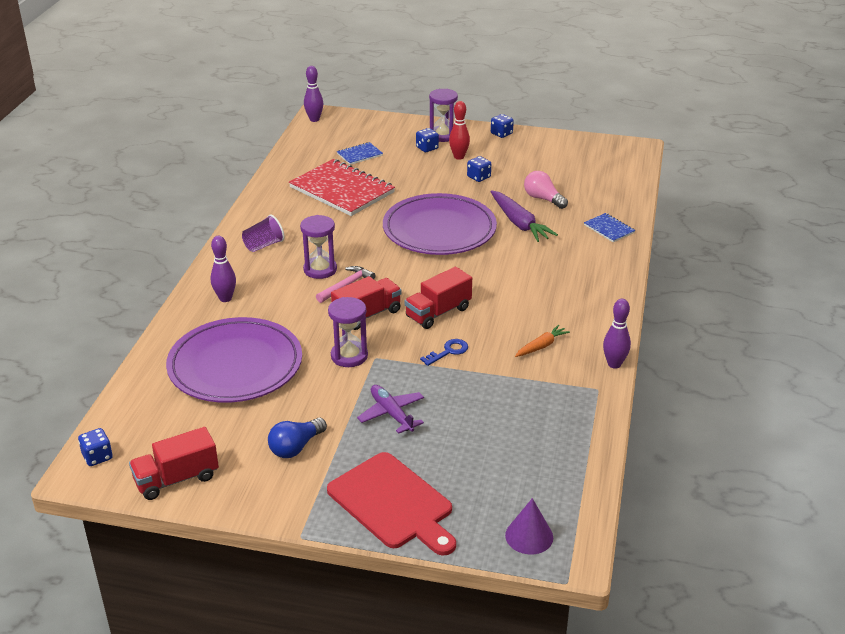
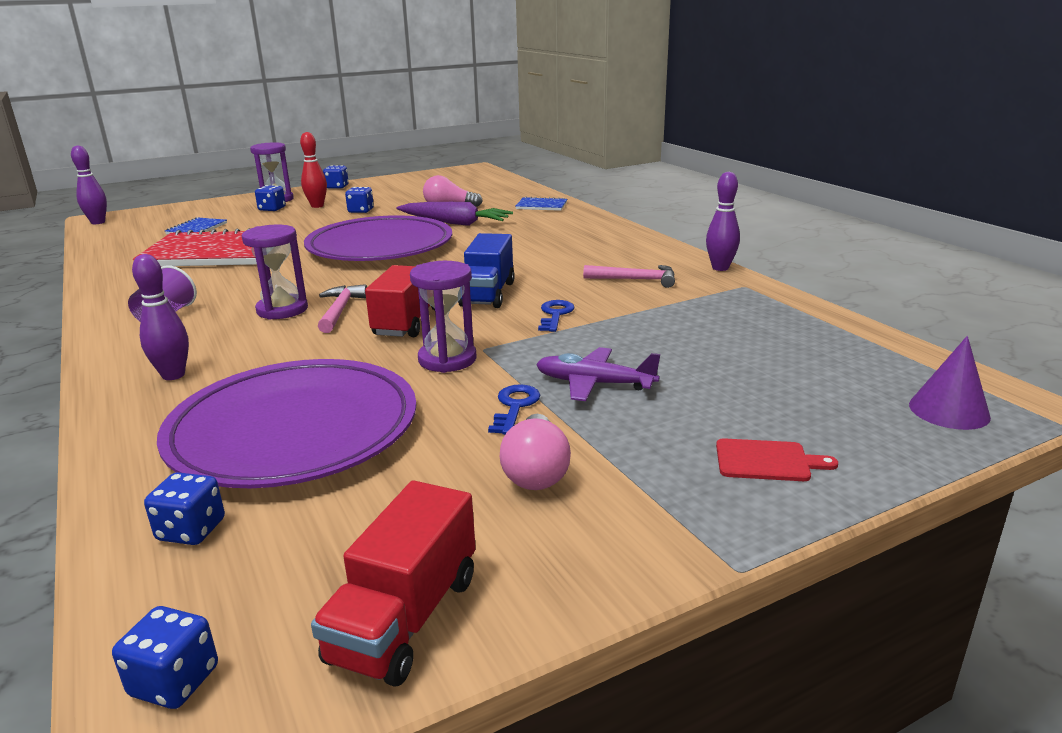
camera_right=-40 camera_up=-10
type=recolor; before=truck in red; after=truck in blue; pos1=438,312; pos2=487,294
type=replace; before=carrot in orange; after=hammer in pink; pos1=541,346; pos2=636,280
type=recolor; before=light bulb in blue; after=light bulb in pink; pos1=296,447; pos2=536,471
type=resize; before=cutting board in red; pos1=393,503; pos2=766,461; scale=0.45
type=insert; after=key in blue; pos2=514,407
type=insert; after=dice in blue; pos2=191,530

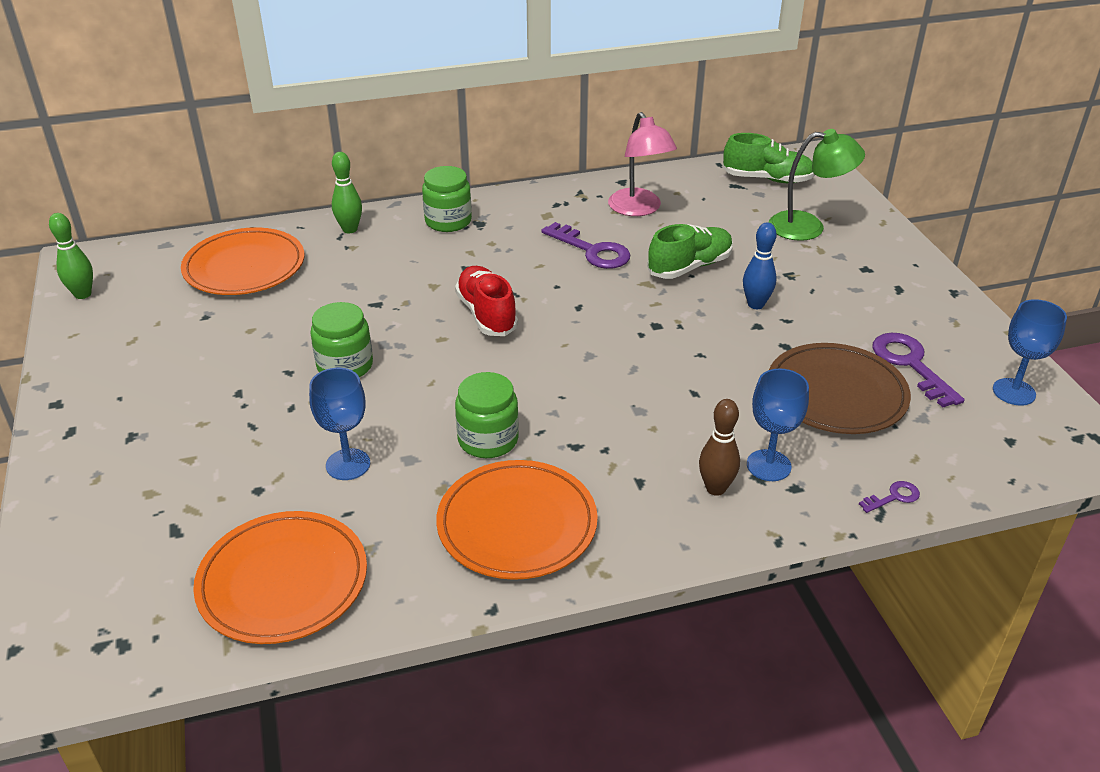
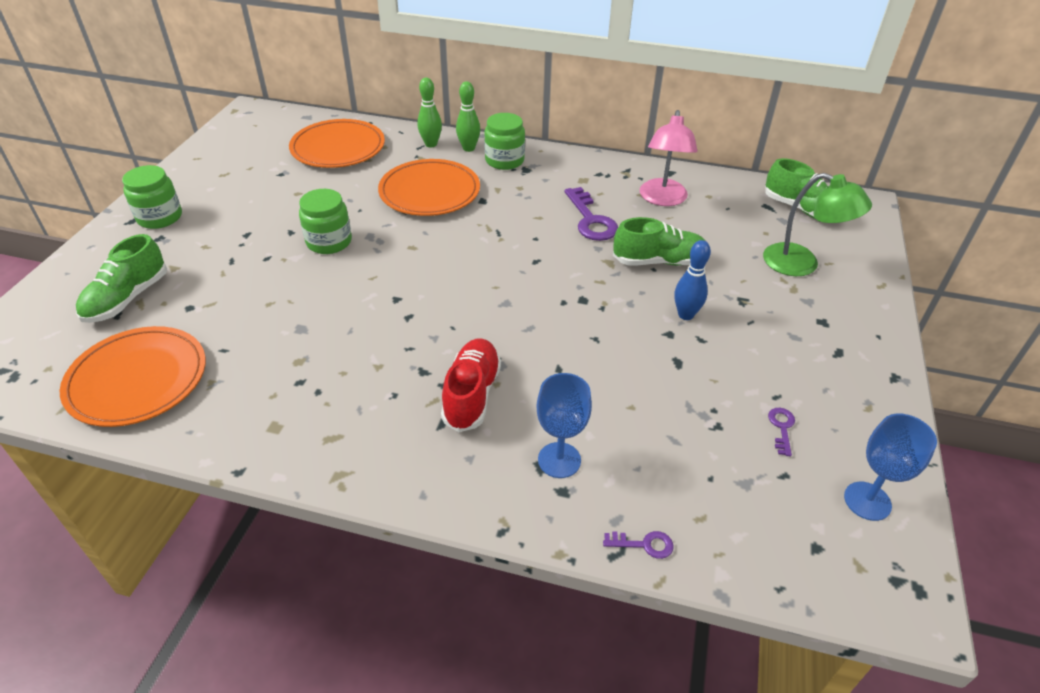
camera_right=30 camera_up=5
type=move; before=bowling pin in green; pos1=83,294; pos2=468,148
type=move; before=shoe in red; pos1=486,314; pos2=472,394
type=resize; before=key in purple; pos1=910,365; pos2=781,428; scale=0.5
type=delete; before=plate in brown; pos1=836,393
type=delete; before=goblet in blue; pos1=348,464
type=move; before=jar in green; pos1=488,440; pos2=160,217
type=delete; before=bowling pin in brown; pos1=715,488
type=move; before=plate in orange; pos1=517,524; pos2=429,192
type=insert; after=shoe in green; pos2=127,299

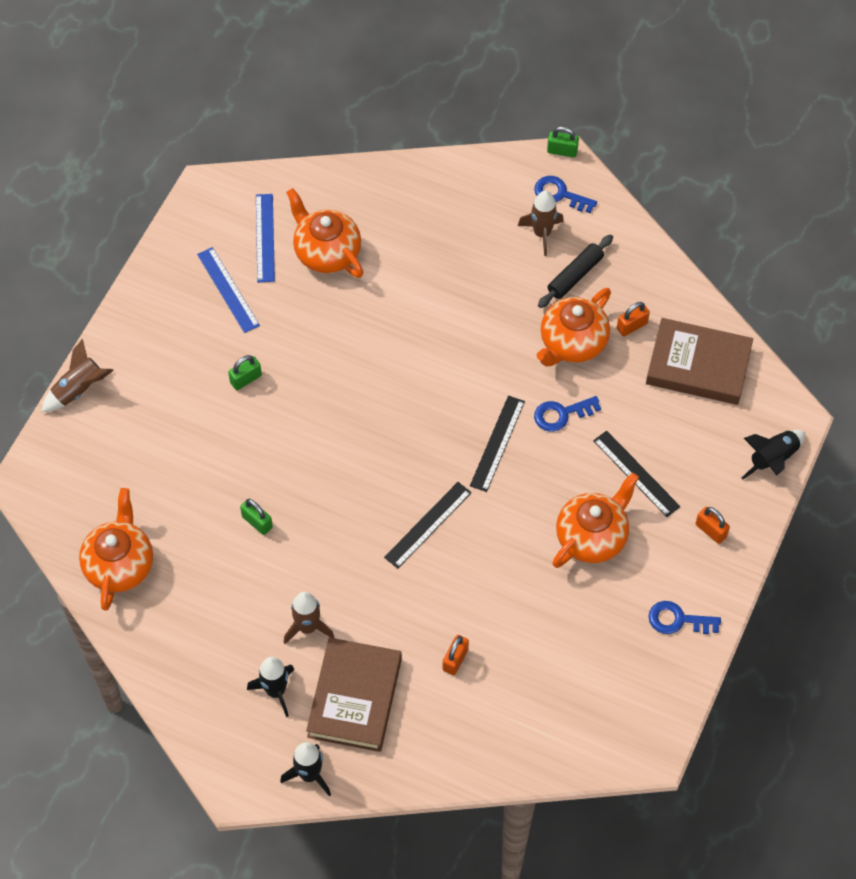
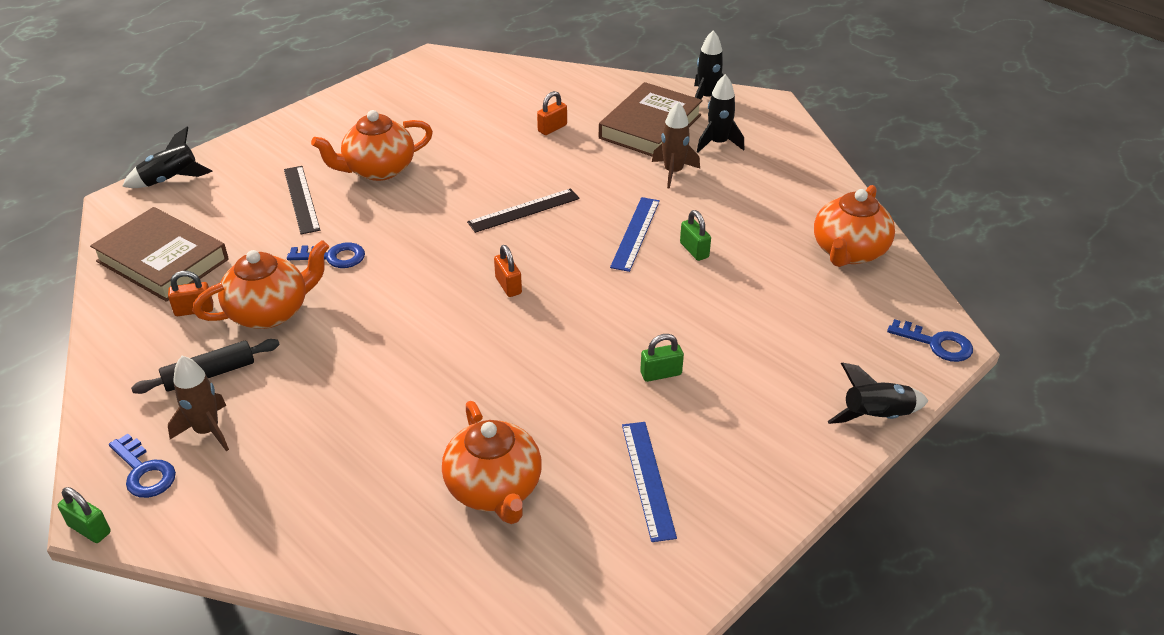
camera_right=-160 camera_up=-20
type=move; before=ruler in blue; pos1=265,238; pos2=635,233
type=recolor; before=rocket in brown; after=rocket in black; pos1=78,389; pos2=876,416
type=delete; before=ruler in black; pos1=497,443
type=move; before=padlock in orange; pos1=711,530; pos2=508,286
type=move; before=key in blue; pos1=678,620; pos2=936,343

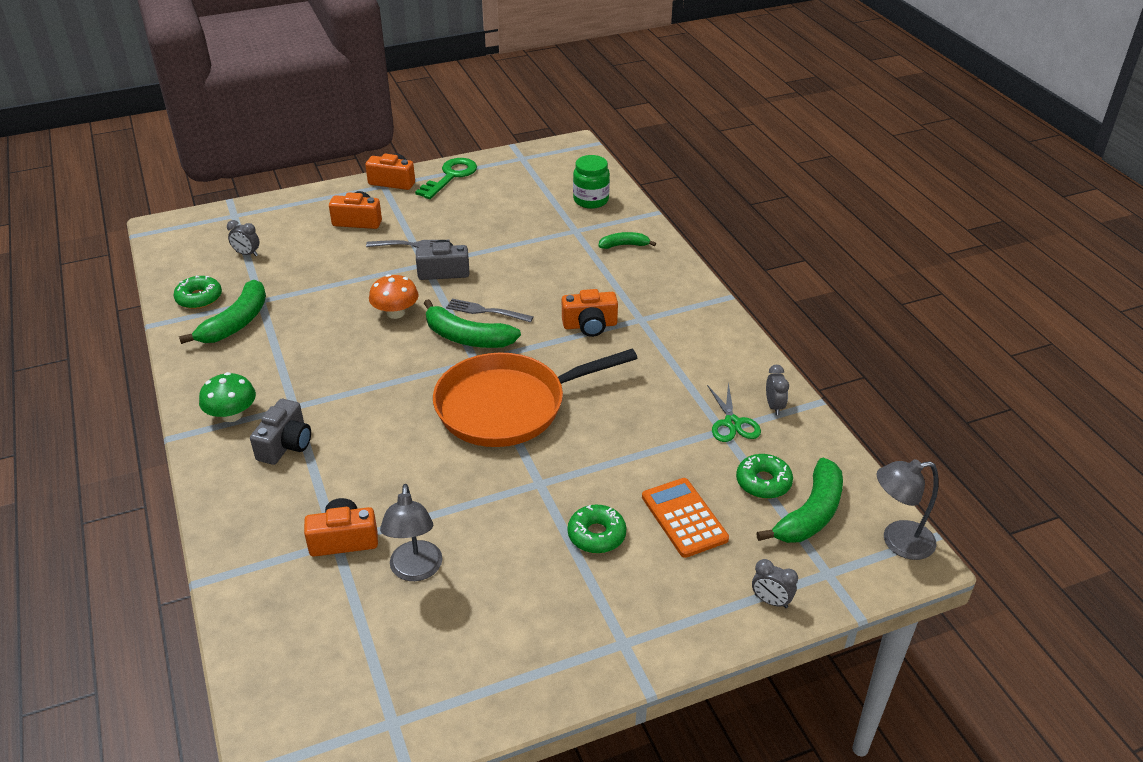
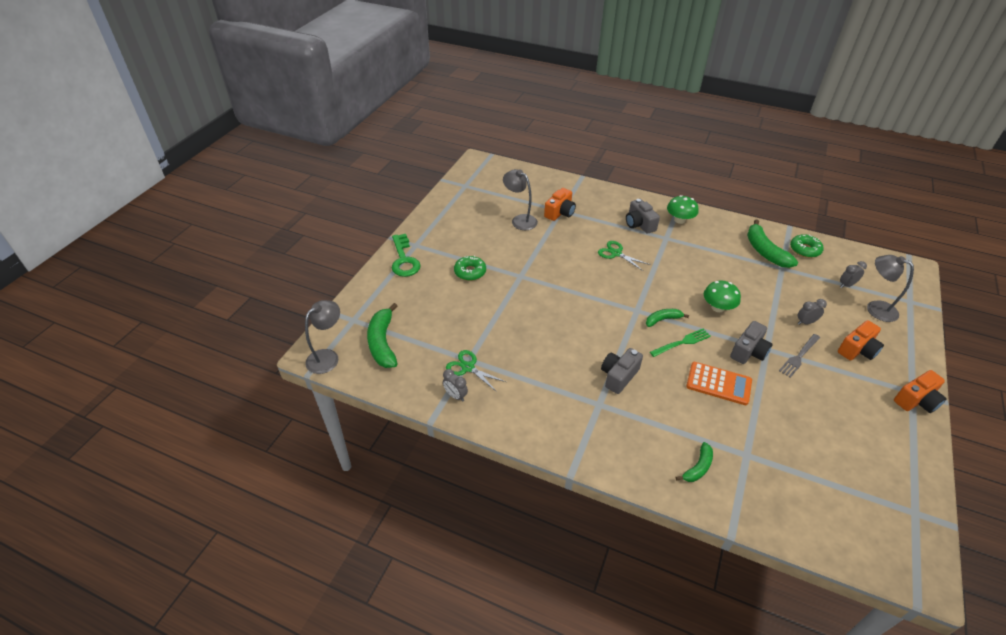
camera_right=135 camera_up=5
type=delete; before=jar in green; pos1=591,200
type=move; before=key in green; pos1=450,176; pos2=404,259
type=recolor; before=mushroom in orange; after=mushroom in green; pos1=395,313; pos2=718,307
type=recolor; before=camera in orange; after=camera in grey; pos1=590,325; pos2=619,376
type=resize; before=banana in green; pos1=467,337; pos2=662,320; scale=0.57
type=recolor; before=fork in grey; after=fork in green; pos1=485,311; pos2=682,342
type=delete; before=pan in orange; pos1=508,406
type=delete; before=donut in green; pos1=763,482
type=move; before=calculator in orange; pos1=684,518; pos2=718,383
type=move; before=clock in grey; pos1=771,601; pos2=805,322
type=insert; after=scissors in green; pos2=616,253
type=insert; after=lamp in grey; pos2=875,308

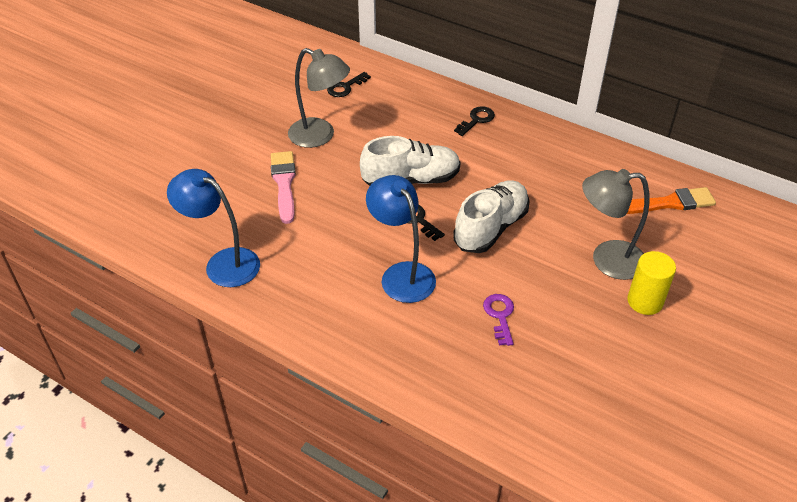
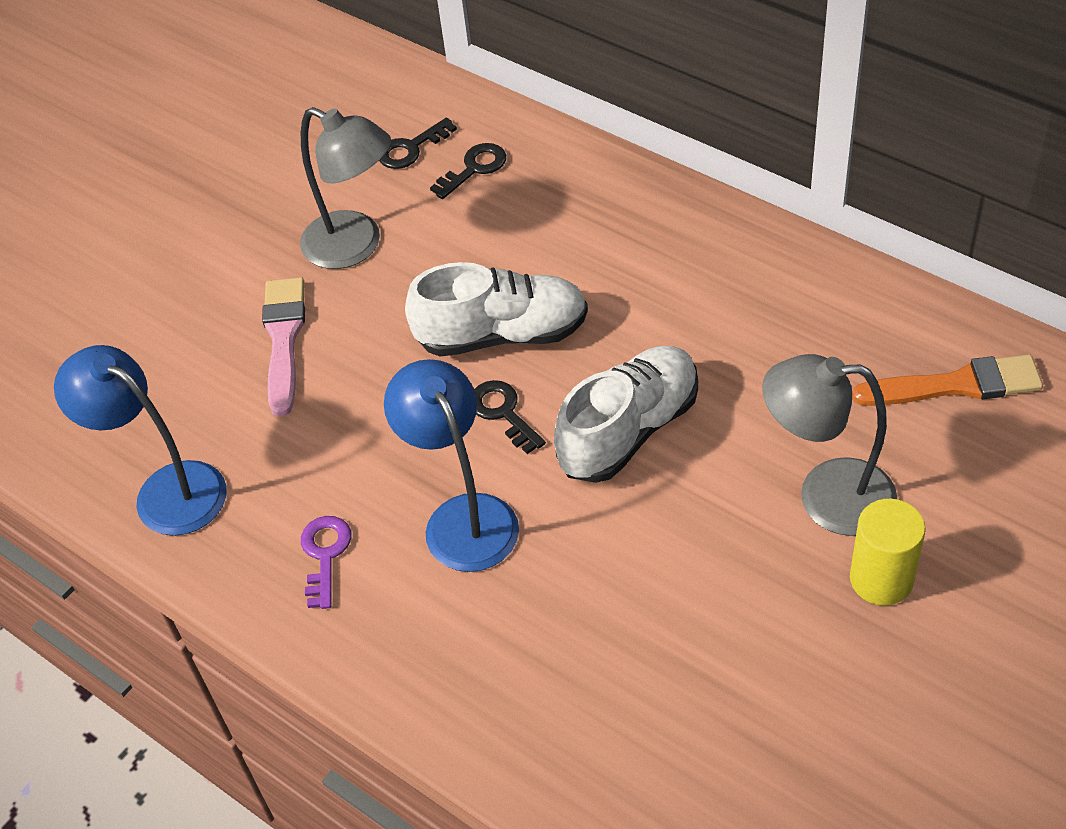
camera_right=10 camera_up=5
type=move; before=key in black; pos1=476,120; pos2=474,168
type=move; before=key in purple; pos1=499,315; pos2=325,554

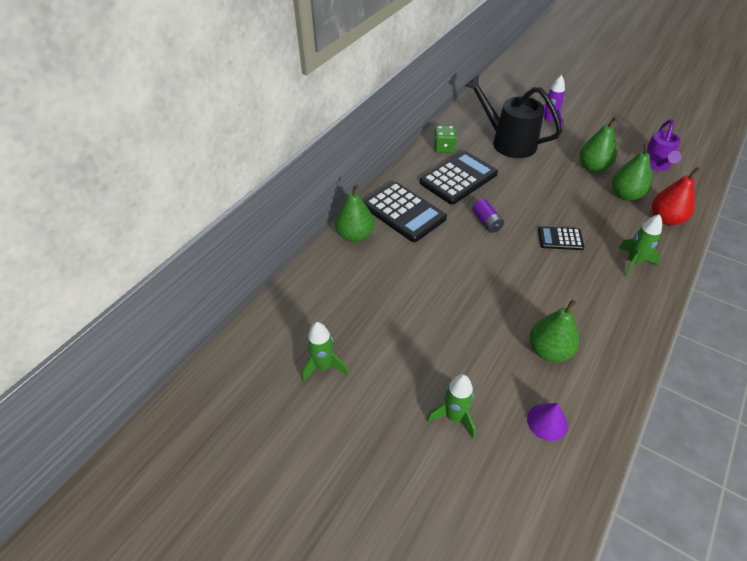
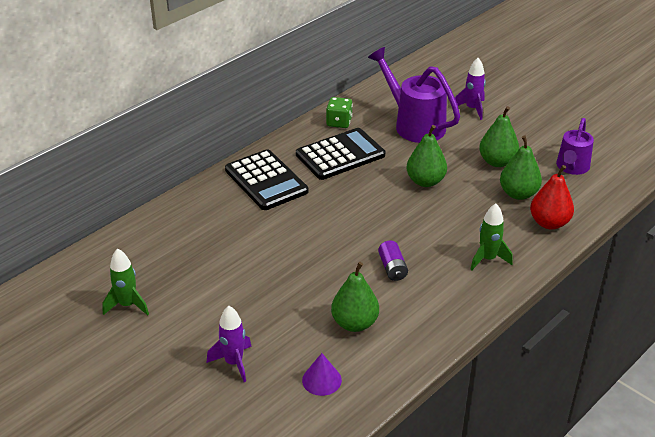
camera_right=10 camera_up=-10
type=recolor; before=watering can in black; after=watering can in purple; pos1=507,142; pos2=414,124
type=move; before=pear in green; pos1=355,235; pos2=425,181
type=move; before=battery in purple; pos1=486,222; pos2=392,268
type=delete; before=calculator in black; pos1=560,239
type=recolor; before=rocket in green; after=rocket in purple; pos1=454,417; pos2=234,363

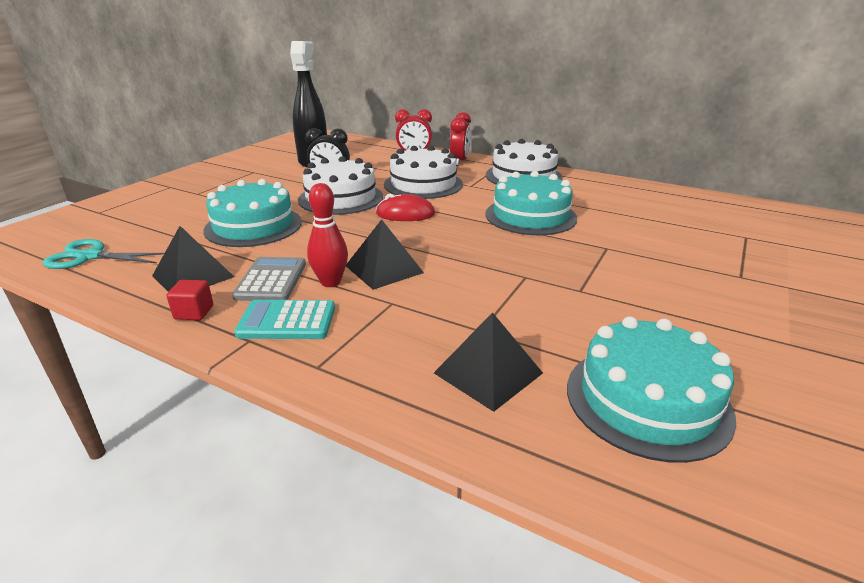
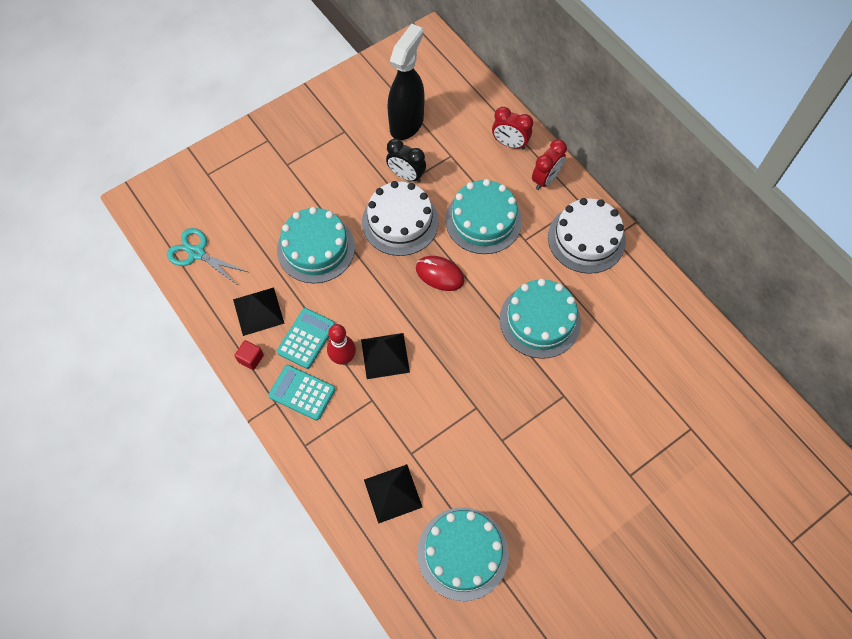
camera_right=25 camera_up=35
type=recolor; before=cake in white; after=cake in turquoise; pos1=423,184; pos2=483,220
type=recolor; before=calculator in grey; after=calculator in turquoise; pos1=271,280; pos2=306,338

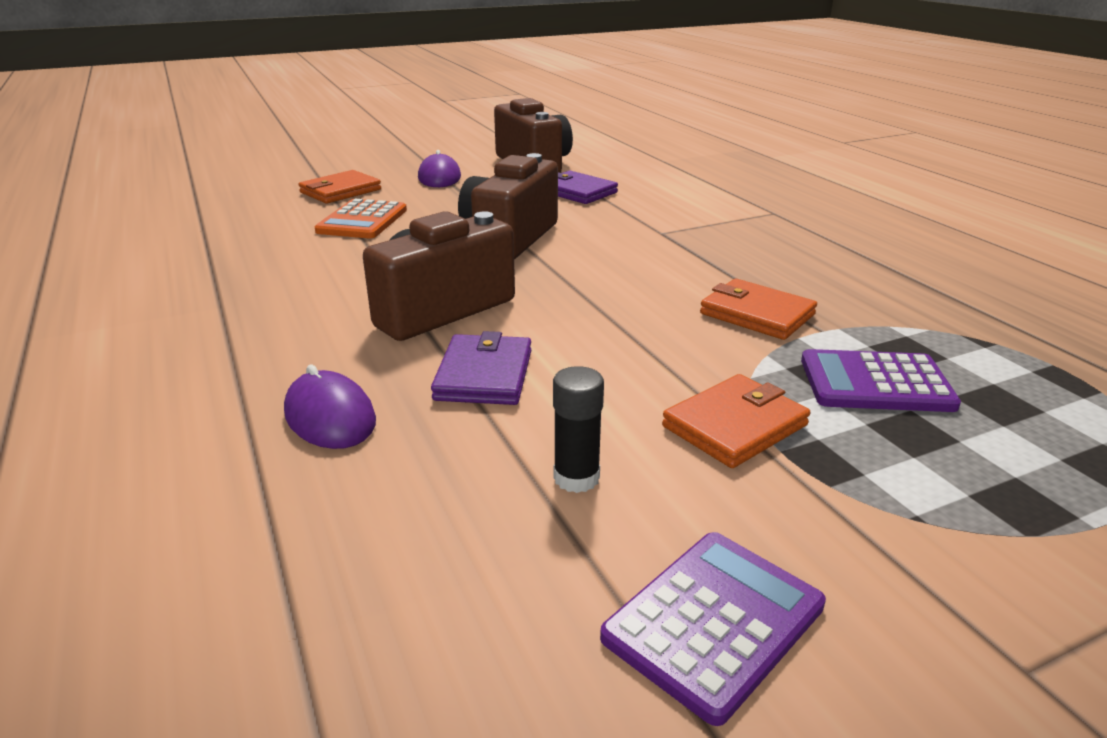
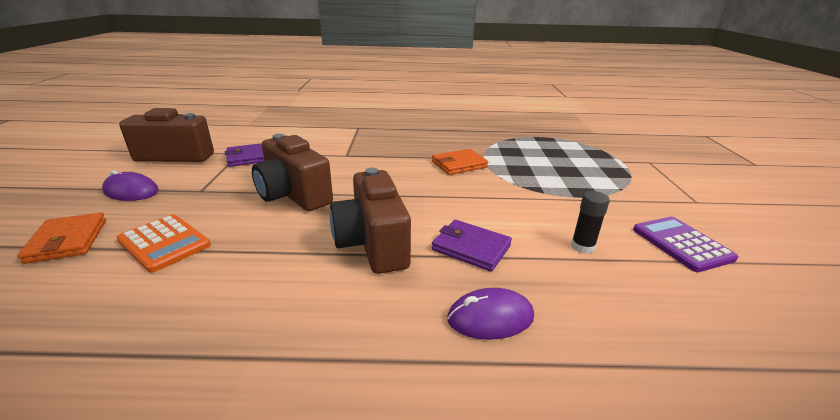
camera_right=-65 camera_up=0
type=delete; before=calculator in purple; pos1=875,383
type=delete; before=wallet in orange; pos1=734,426

